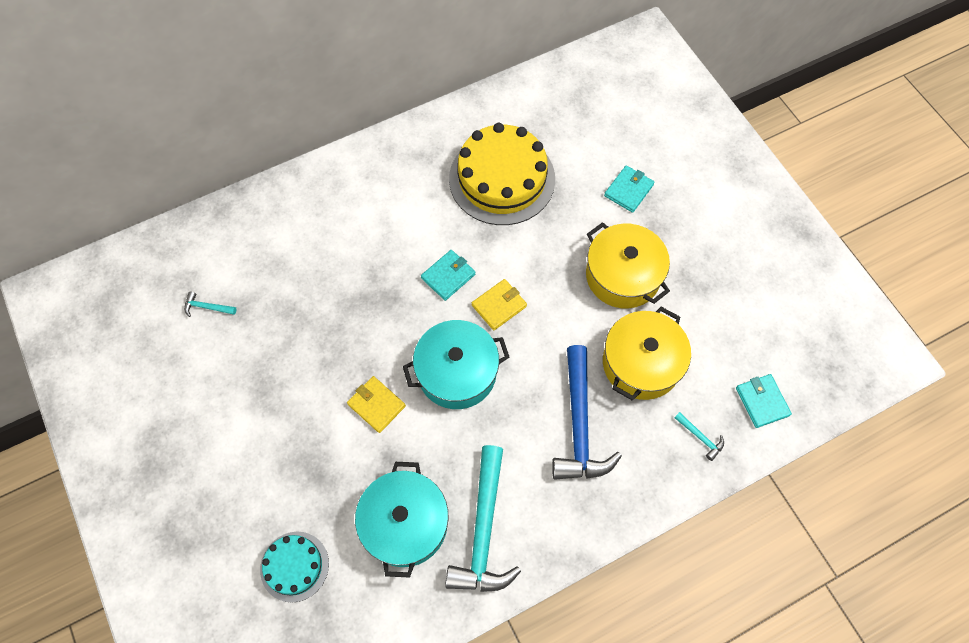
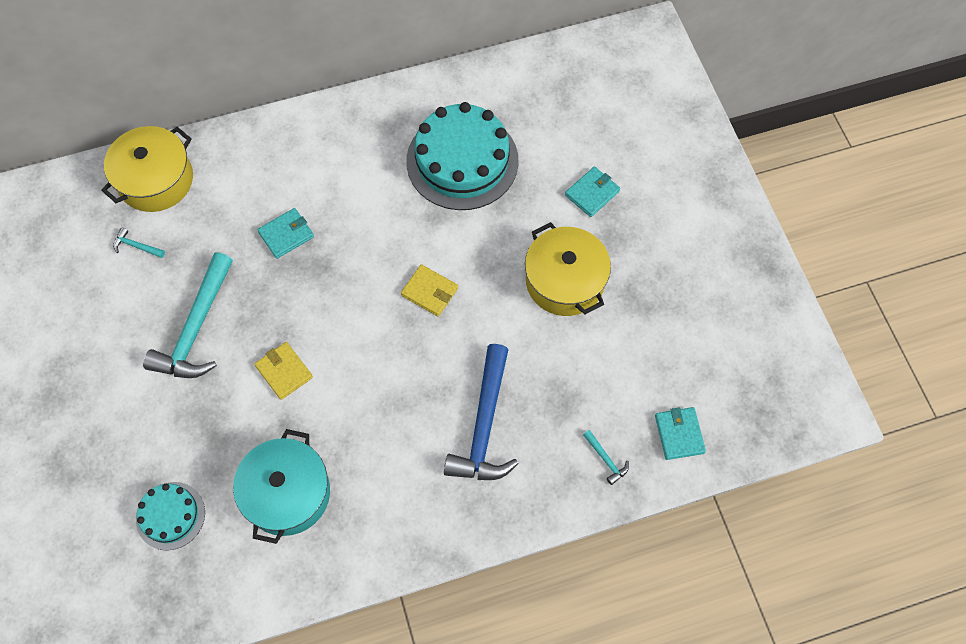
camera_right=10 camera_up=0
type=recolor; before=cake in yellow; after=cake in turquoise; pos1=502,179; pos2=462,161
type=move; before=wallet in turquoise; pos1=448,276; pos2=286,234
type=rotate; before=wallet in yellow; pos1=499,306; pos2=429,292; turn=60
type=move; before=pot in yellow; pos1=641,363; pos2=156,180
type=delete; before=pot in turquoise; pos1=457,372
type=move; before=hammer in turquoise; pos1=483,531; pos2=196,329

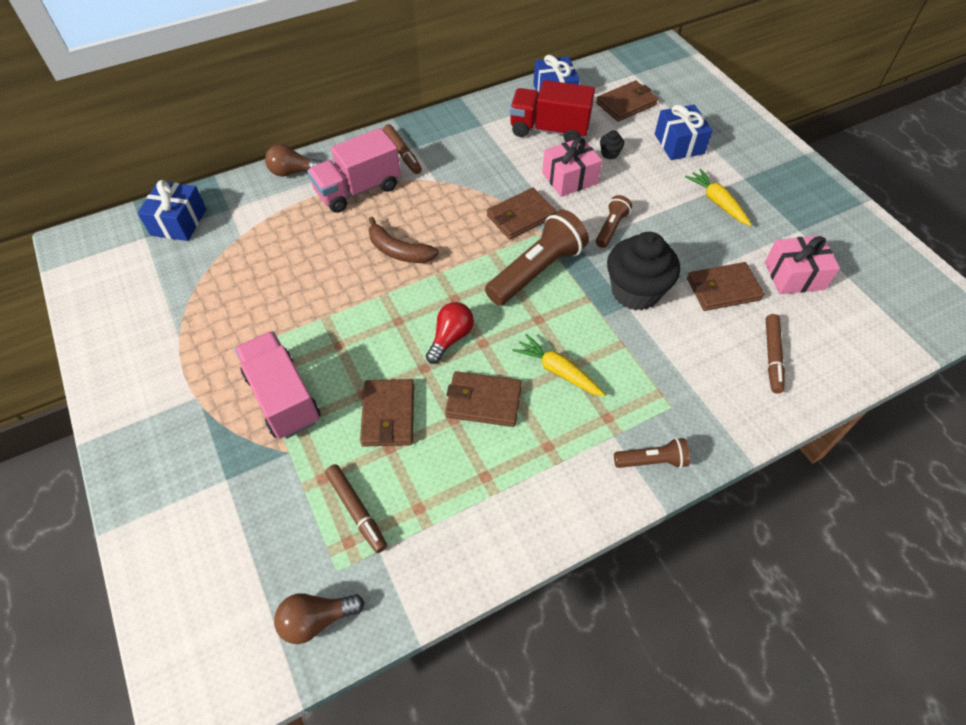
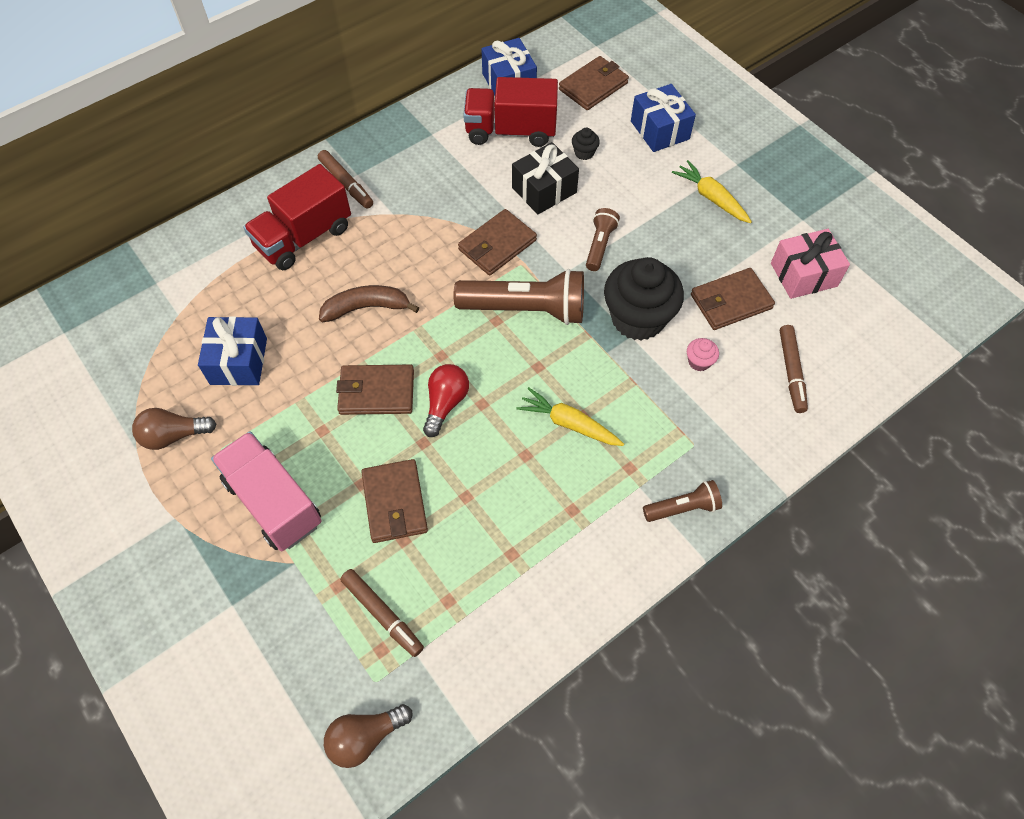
camera_right=-10 camera_up=5
type=recolor; before=truck in pink; after=truck in red; pos1=358,190; pos2=304,237
type=recolor; before=gift in pink; after=gift in black; pos1=569,178; pos2=544,190
type=move; before=light bulb in brown; pos1=293,172; pos2=173,435
type=move; before=gift in blue; pos1=178,222; pos2=238,361
type=rotate; before=flashlight in brown; pos1=536,270; pos2=526,309; turn=60
type=rotate; before=banana in brown; pos1=398,251; pos2=366,307; turn=150
type=move; before=wallet in brown; pos1=483,401; pos2=376,392
type=insert; after=cupcake in pink; pos2=699,362

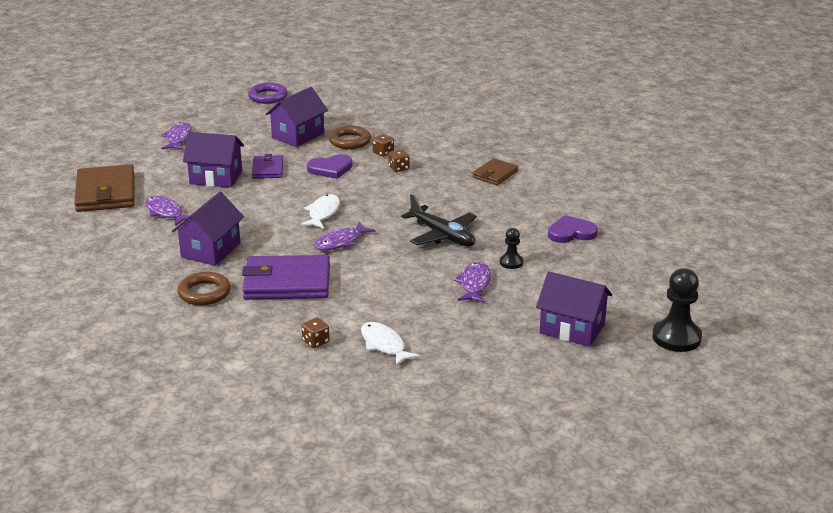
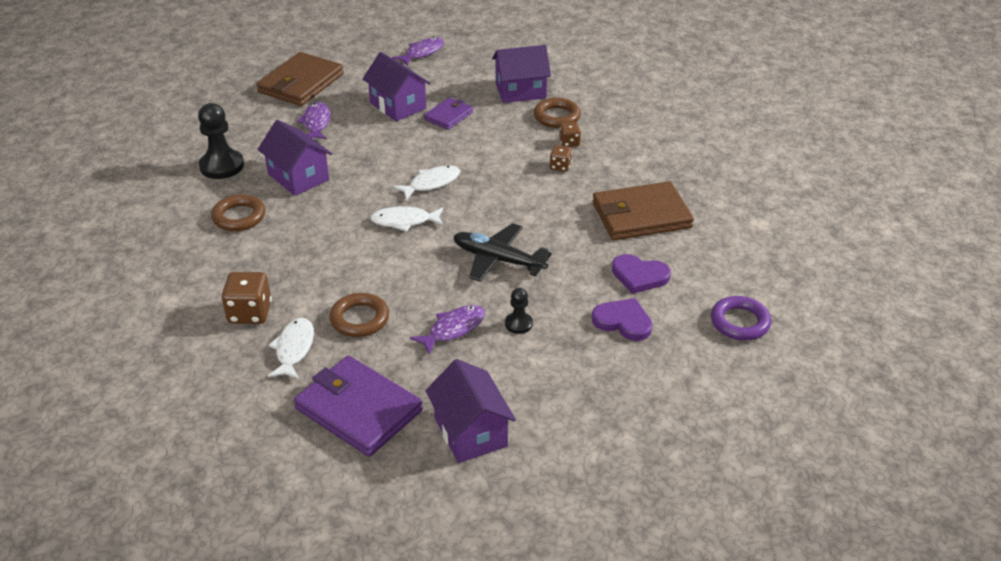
camera_right=40 camera_up=10
type=move; before=ring in purple; pos1=268,97; pos2=740,322
type=move; before=heart in purple; pos1=330,169; pos2=639,276
type=resize; before=wallet in brown; pos1=495,174; pos2=641,215; scale=1.82
type=rotate; before=house in purple; pos1=210,250; pos2=298,177; turn=75
type=rotate; before=plane in black; pos1=442,235; pos2=498,260; turn=120
type=recolor; before=fish in purple; after=fish in white; pos1=340,242; pos2=405,221
type=move; before=wallet in purple; pos1=287,282; pos2=358,409
type=move; before=pawn in black; pos1=676,337; pos2=222,166
type=resize; before=dice in brown; pos1=315,342; pos2=250,313; scale=1.76
type=insert; after=ring in brown; pos2=359,319

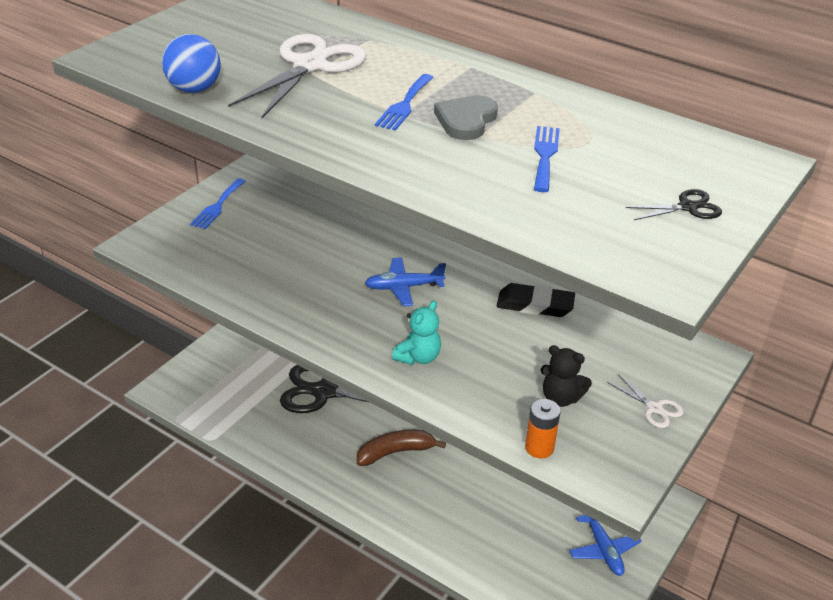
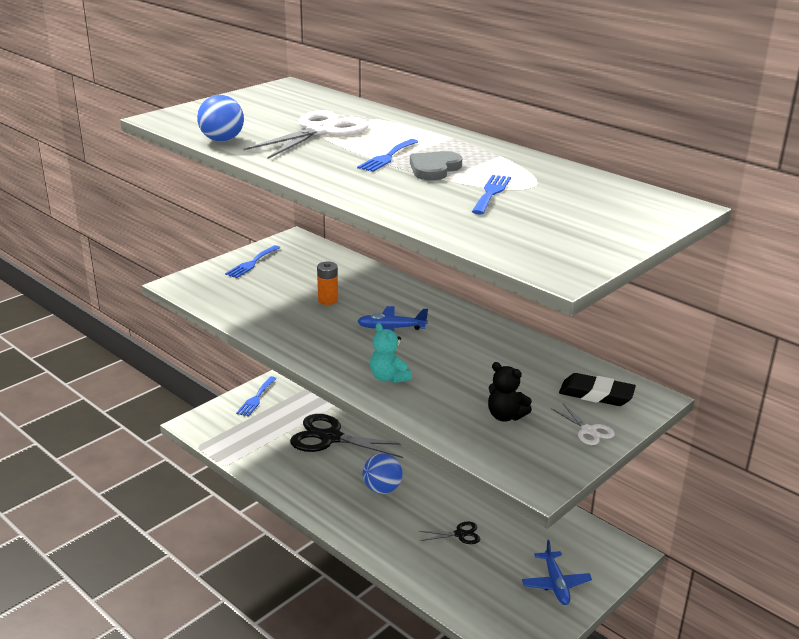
camera_right=10 camera_up=-10
type=move; before=scissors in black; pos1=688,207; pos2=460,534
type=move; before=eraser in black; pos1=535,305; pos2=596,394
type=rotate; before=teddy bear in turquoise; pos1=418,357; pos2=389,377; turn=105
type=move; before=battery in orange; pos1=539,448; pos2=328,300
type=replace; before=banana in brown; after=ball in blue; pos1=395,452; pos2=382,489
type=insert; after=fork in blue; pos2=256,398

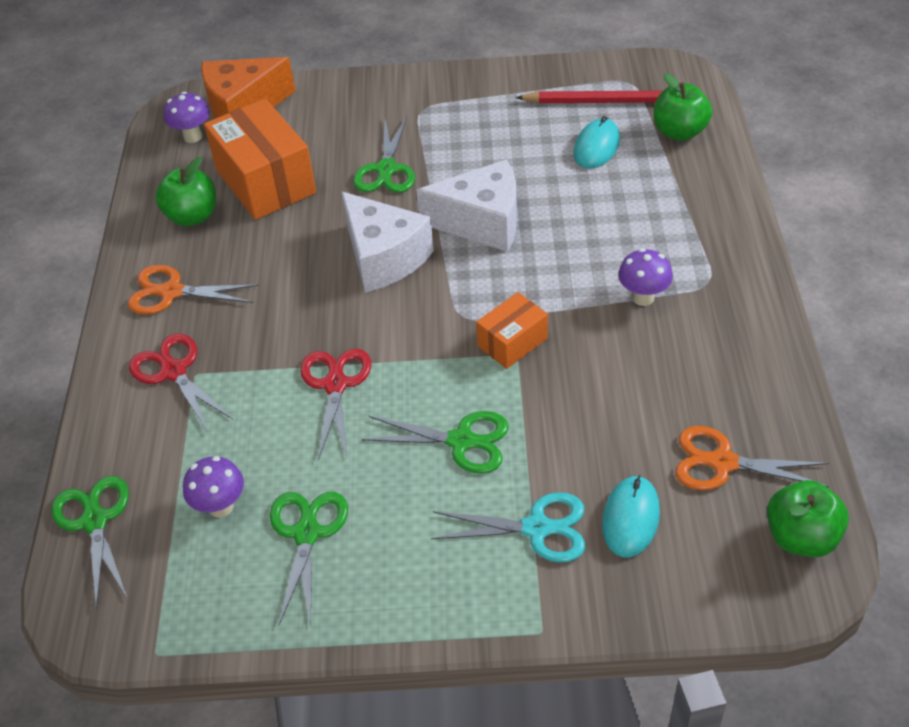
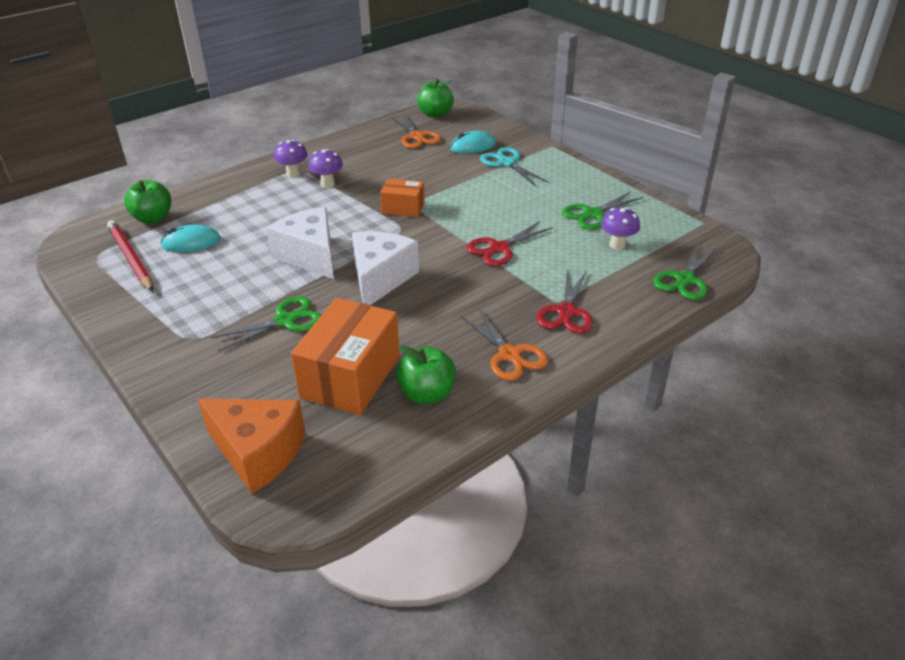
camera_right=-130 camera_up=-10
type=move; before=mushroom in purple; pos1=193,136; pos2=293,174
type=delete; before=scissors in green; pos1=461,441

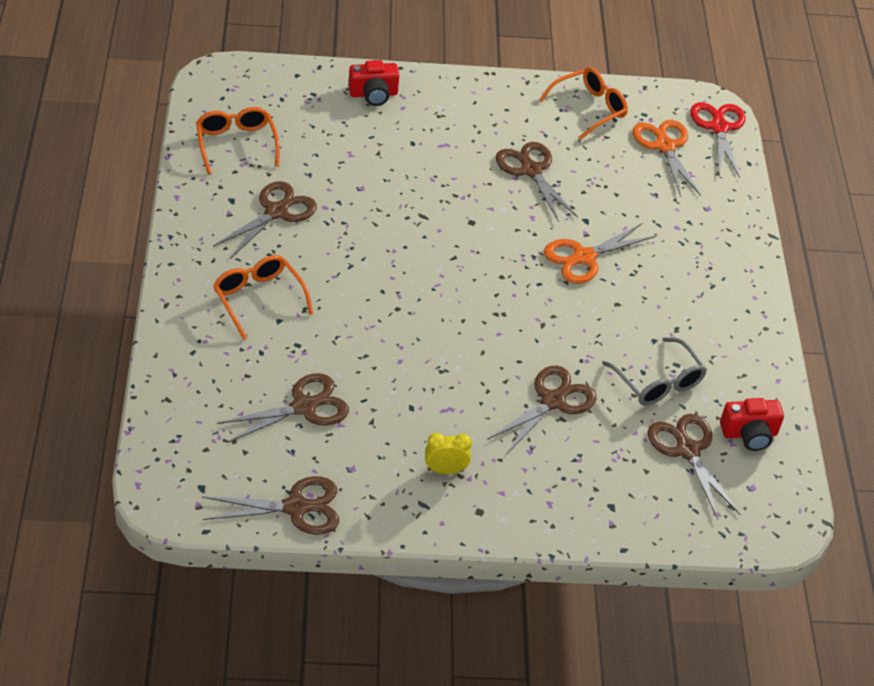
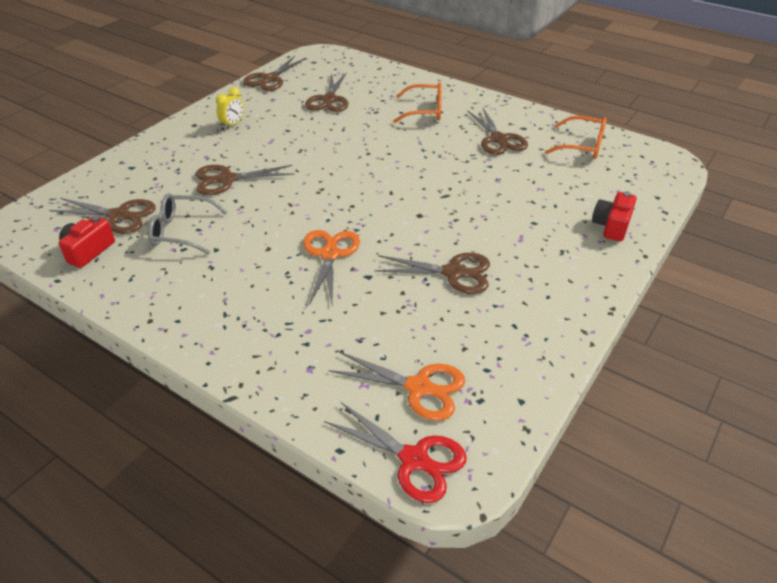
camera_right=130 camera_up=-5
type=delete; before=glasses in orange; pos1=589,108
type=rotate; before=scissors in brown; pos1=553,401; pos2=227,180; turn=90

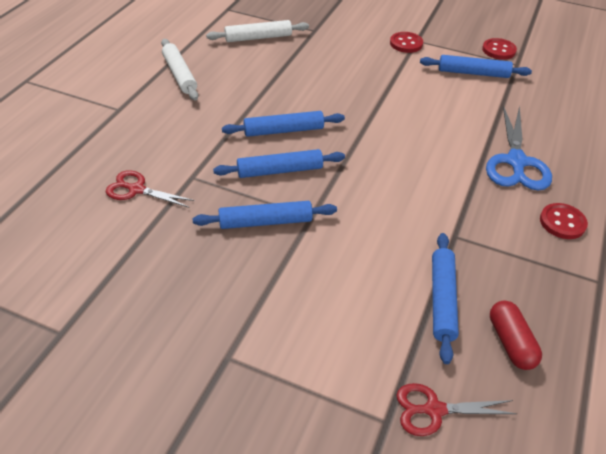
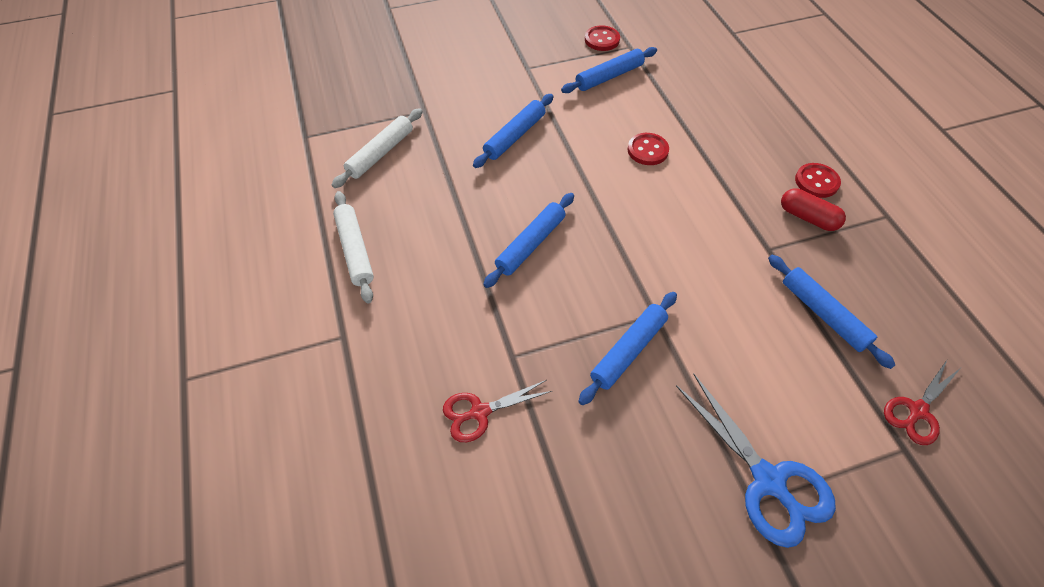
camera_right=-40 camera_up=10
type=move; before=button in red; pos1=406,44; pos2=647,150
type=rotate; before=rolling pin in white; pos1=179,75; pos2=355,250; turn=45
type=move; before=scissors in blue; pos1=516,162; pos2=768,481
type=move; before=rolling pin in blue; pos1=280,170; pos2=515,136
type=move; before=capsule in red; pos1=510,342; pos2=807,217

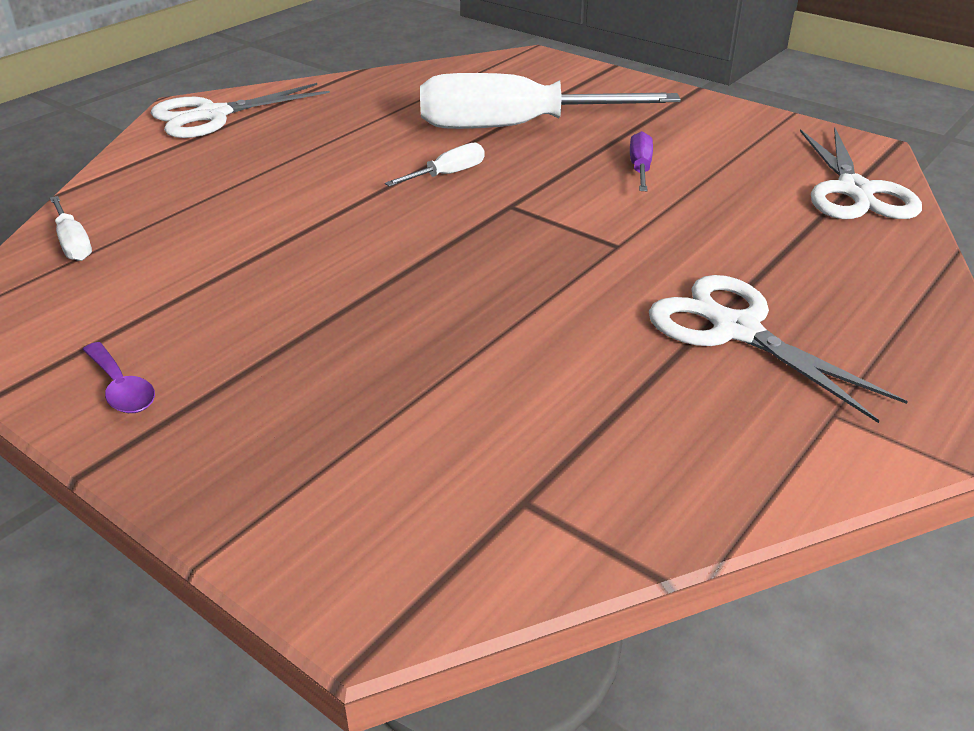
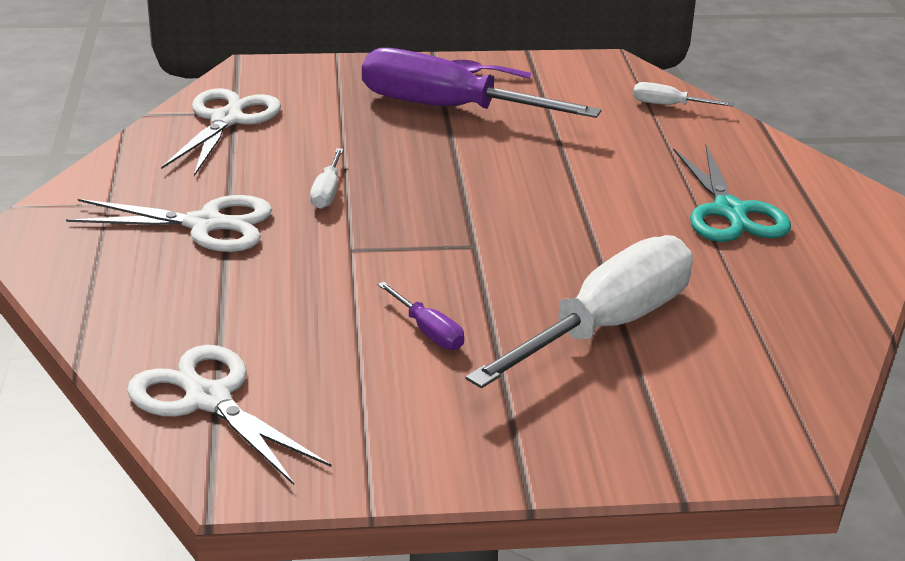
camera_right=135 camera_up=-5
type=move; before=scissors in white; pos1=213,115; pos2=226,120
type=move; before=screwdriver in white; pos1=448,174; pos2=327,193
type=insert; after=screwdriver in purple; pos2=447,108
type=insert; after=scissors in turquoise; pos2=729,211

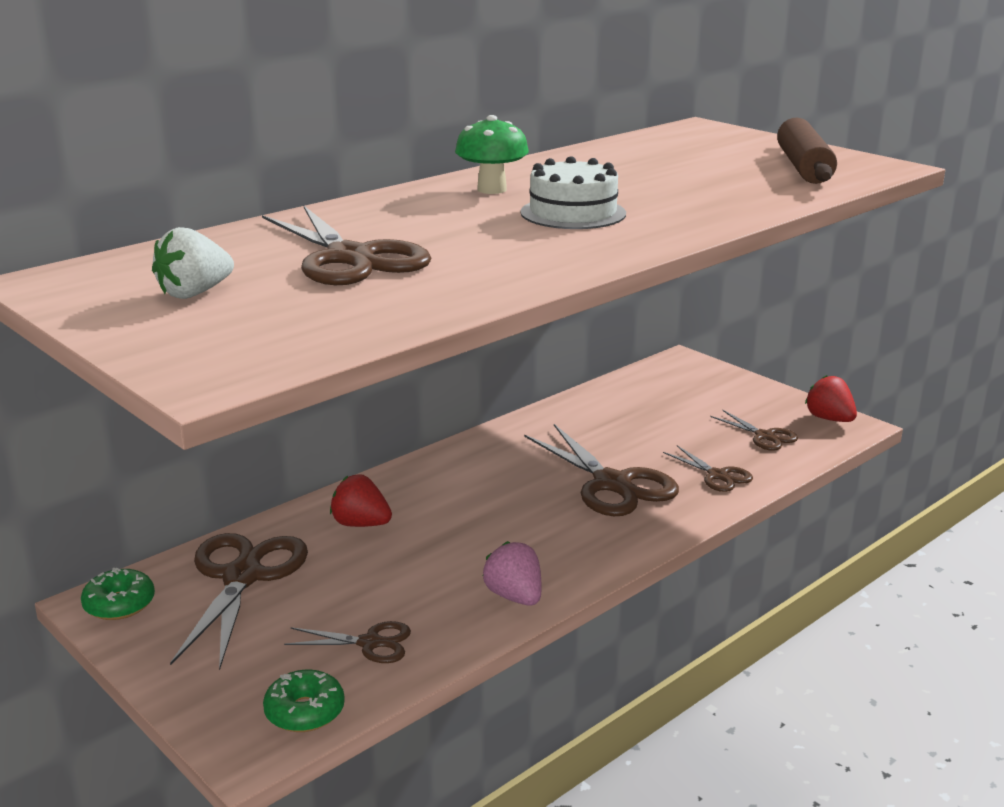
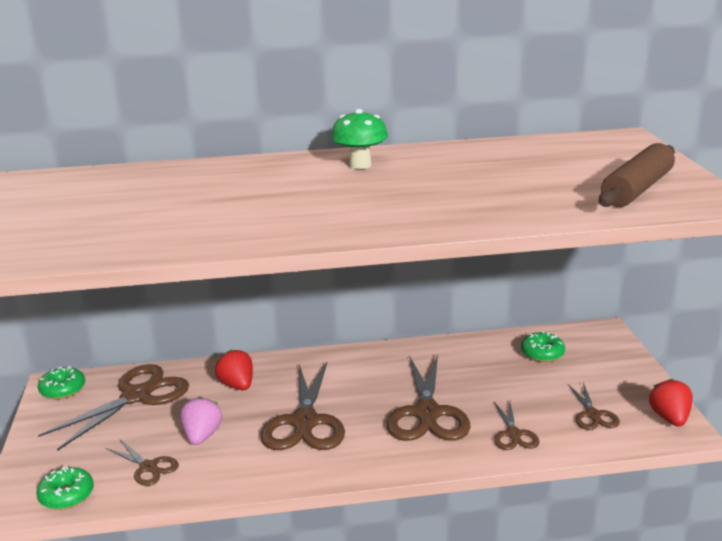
camera_right=35 camera_up=0
type=delete; before=cake in white; pos1=573,213
type=move; before=scissors in brown; pos1=351,258; pos2=305,422
type=delete; before=strawberry in white; pos1=194,293
type=move; before=strawberry in pink; pos1=514,597; pos2=202,436
type=insert; after=donut in green; pos2=542,353

